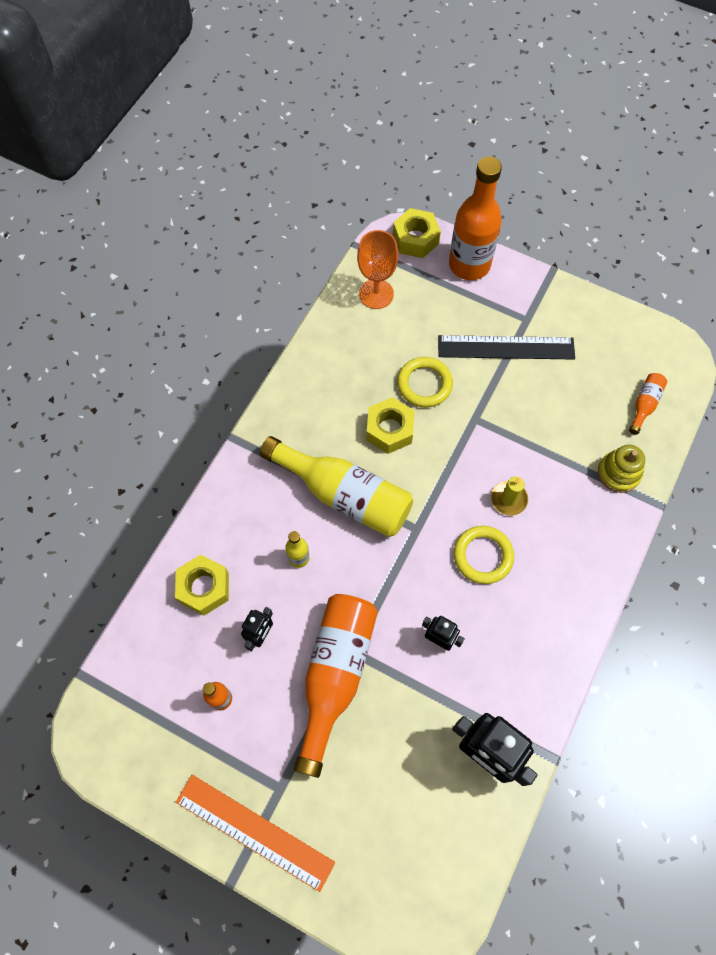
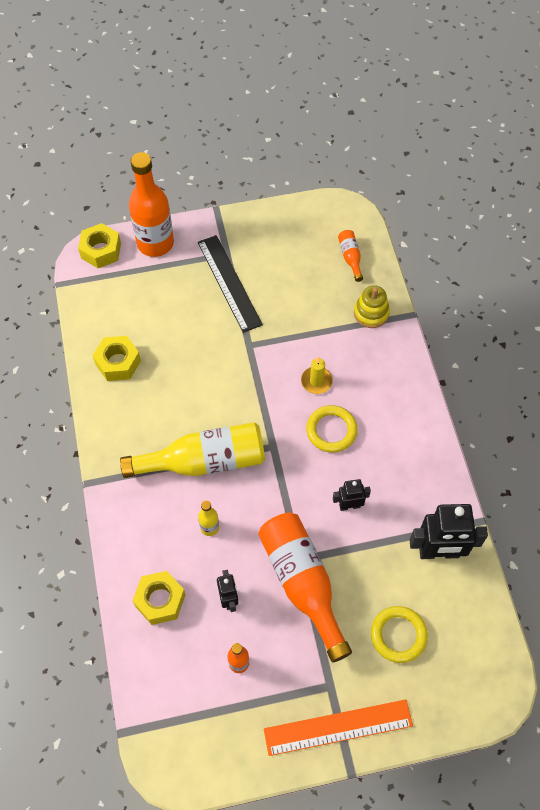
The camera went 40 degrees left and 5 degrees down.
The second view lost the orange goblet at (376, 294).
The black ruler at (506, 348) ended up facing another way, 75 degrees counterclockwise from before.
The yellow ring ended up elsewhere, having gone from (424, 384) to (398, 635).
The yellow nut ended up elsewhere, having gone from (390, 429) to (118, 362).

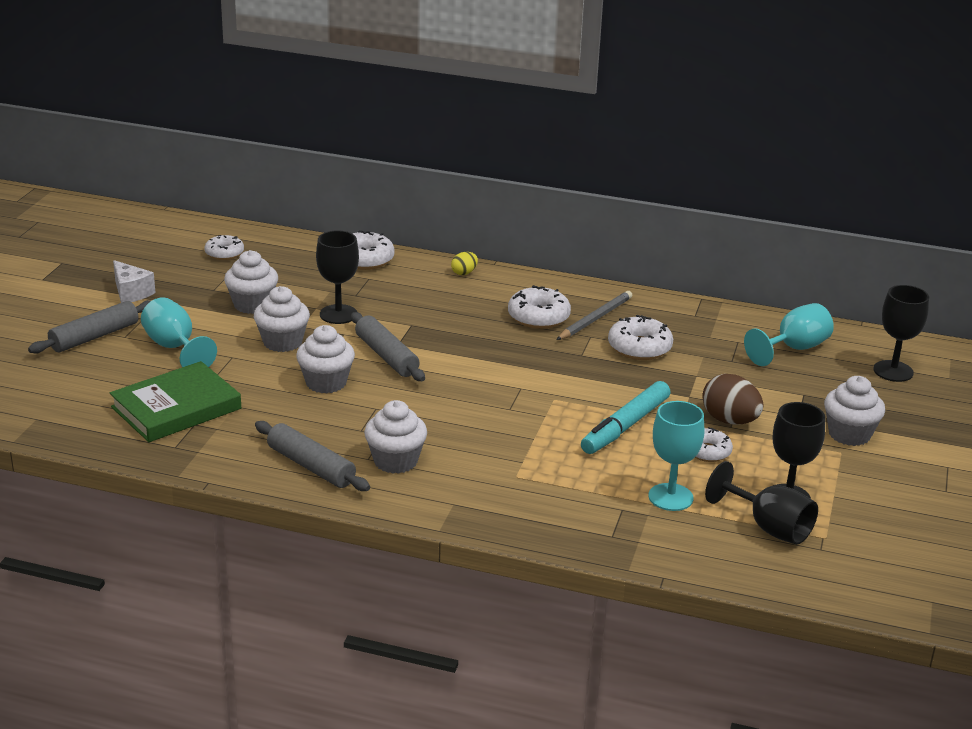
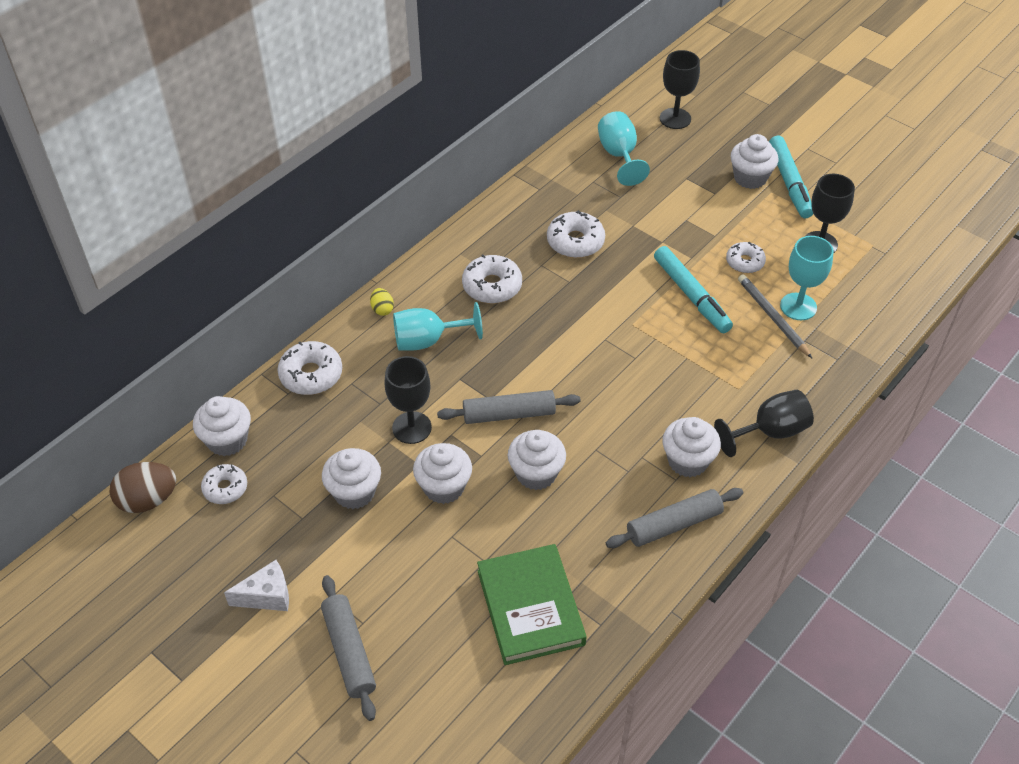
The camera went 65 degrees left and 20 degrees up.
The grey pencil ended up elsewhere, having gone from (595, 319) to (773, 317).
The turquoise goblet ended up elsewhere, having gone from (174, 348) to (428, 341).
The brown egg ended up elsewhere, having gone from (729, 420) to (148, 500).
The black goblet ended up elsewhere, having gone from (769, 527) to (770, 432).
The second view gained the turquoise marker at (789, 183).
The second view gained the white cupcake at (227, 440).

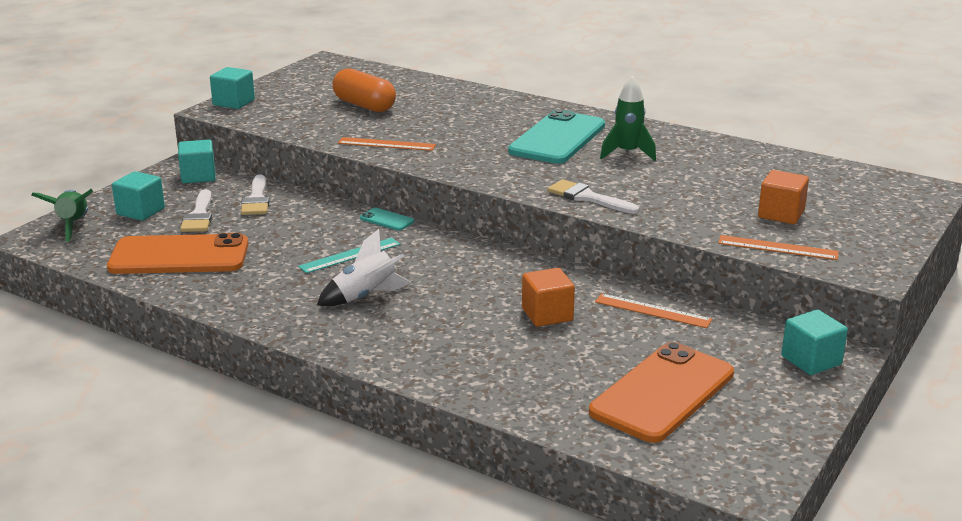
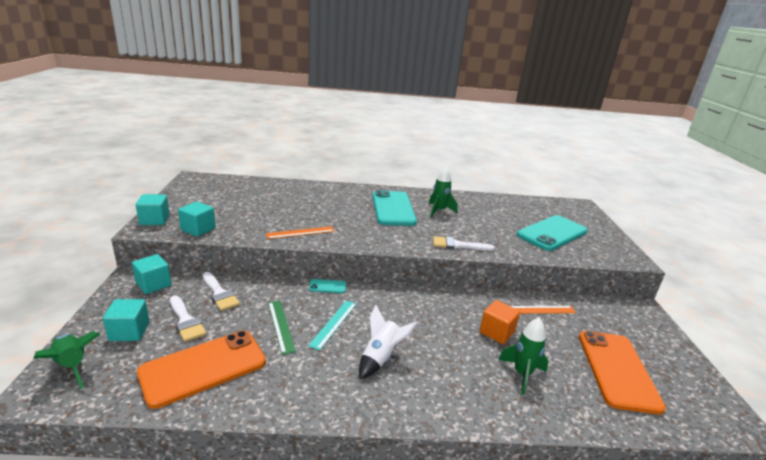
The camera went 35 degrees left and 0 degrees up.
The second view lost the orange capsule at (364, 105).
Where the orange cube stood at (781, 214), the turquoise phone came to stand at (552, 233).
The second view lost the orange ruler at (777, 247).
The turquoise cube ended up elsewhere, having gone from (811, 360) to (198, 229).
The second view gained the green ruler at (281, 325).
The second view gained the green rocket at (522, 374).

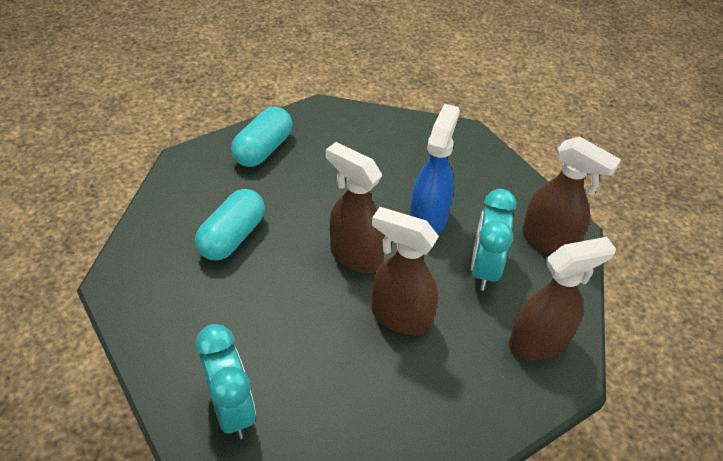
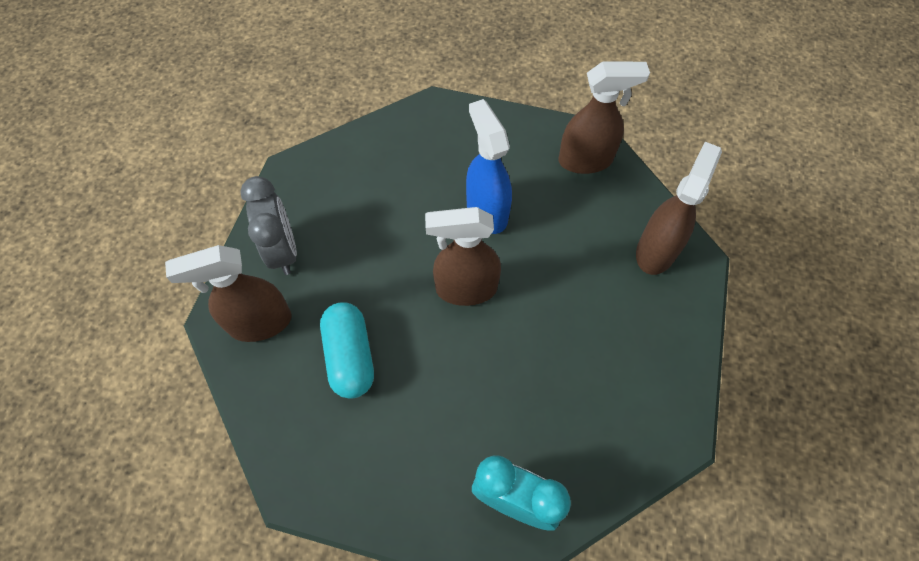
The camera went 40 degrees left and 15 degrees up.
Where the turquoise capsule stood at (263, 149), the grey clock came to stand at (283, 251).
The second view lost the turquoise clock at (484, 269).
The brown spray bottle ended up elsewhere, having gone from (400, 317) to (260, 323).

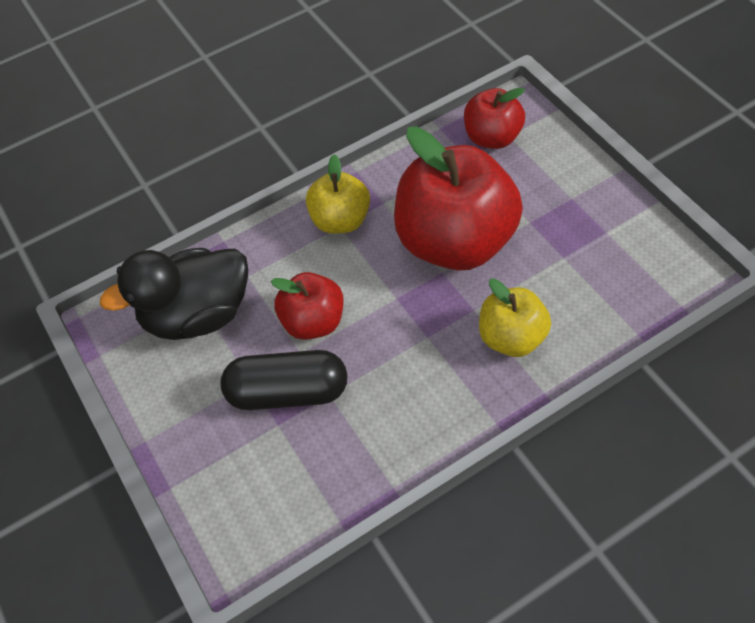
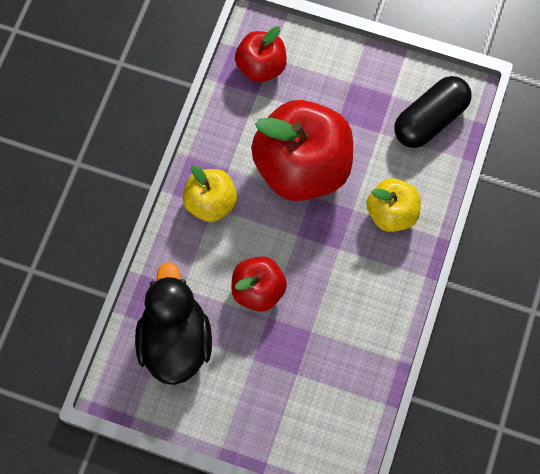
The camera went 45 degrees left and 15 degrees up.
The black duck at (197, 315) ended up facing another way, 150 degrees clockwise from before.
The black capsule ended up elsewhere, having gone from (288, 392) to (430, 120).

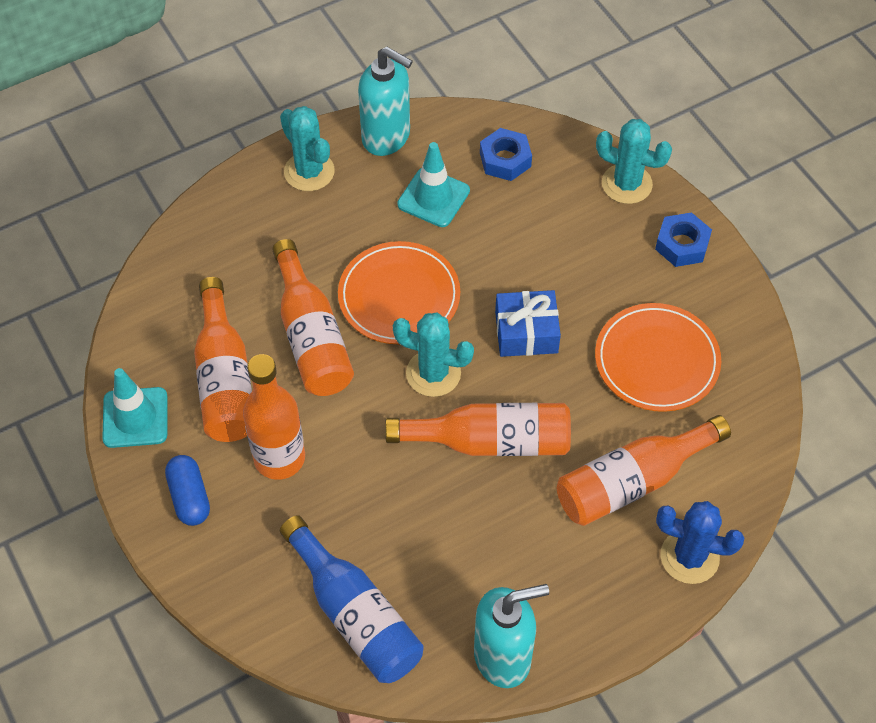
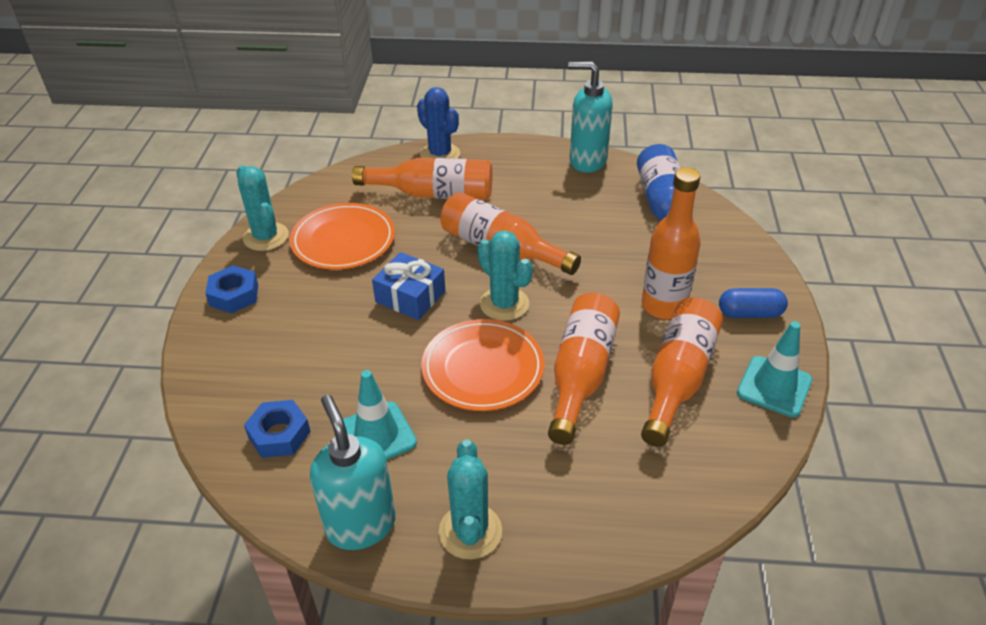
The camera went 145 degrees left and 15 degrees down.
The turquoise cactus ended up elsewhere, having gone from (626, 184) to (266, 237).
The blue capsule at (189, 497) ended up facing another way, 75 degrees clockwise from before.

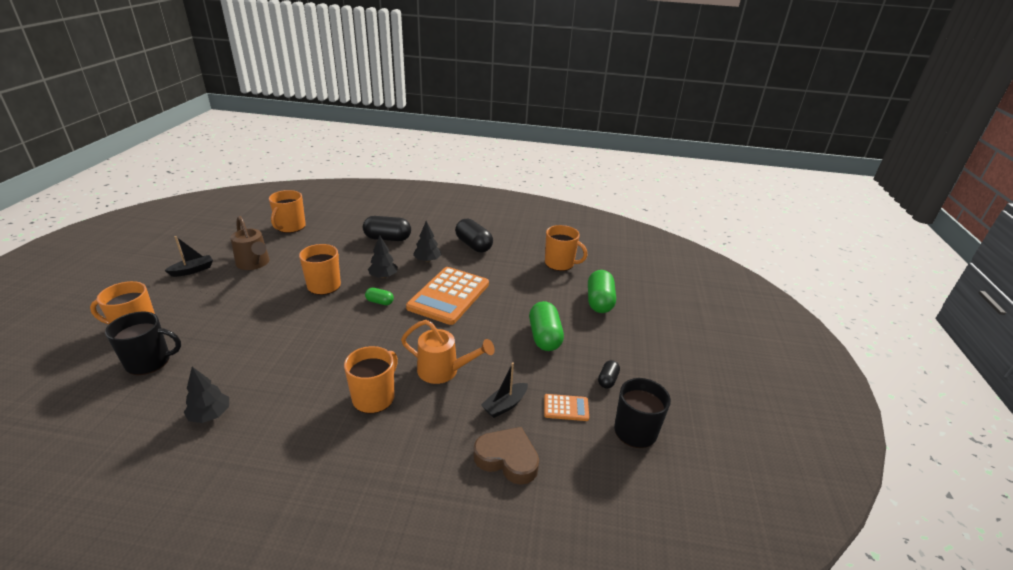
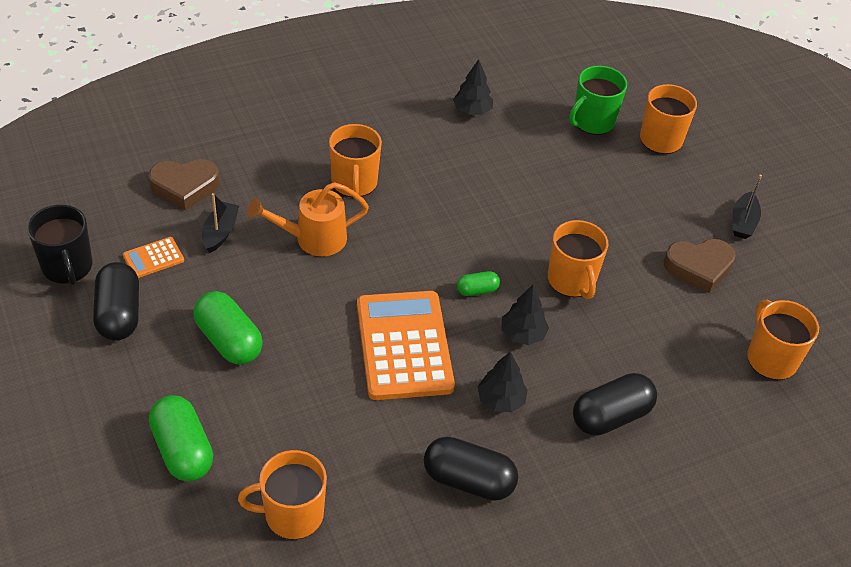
The camera went 145 degrees right and 15 degrees up.
Where the brown watering can stood at (254, 264), the brown heart came to stand at (699, 267).
What was the black mug at (149, 362) turned into the green mug at (592, 121).
The size of the black capsule at (607, 380) changed by a factor of 1.92.

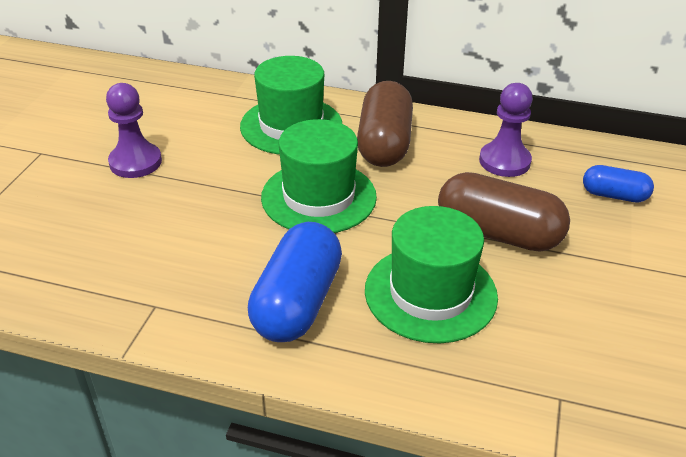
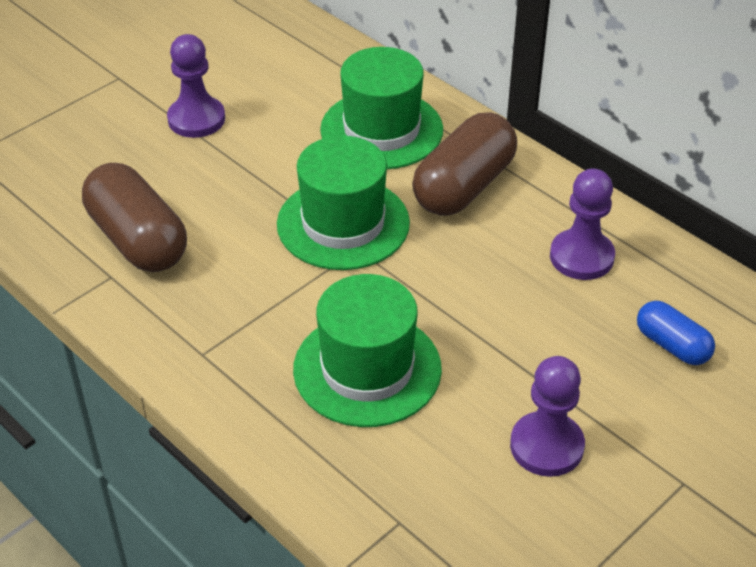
The camera went 30 degrees right and 5 degrees up.
The brown capsule ended up elsewhere, having gone from (498, 233) to (138, 240).
The second view lost the blue capsule at (297, 302).
The second view gained the purple pawn at (546, 446).

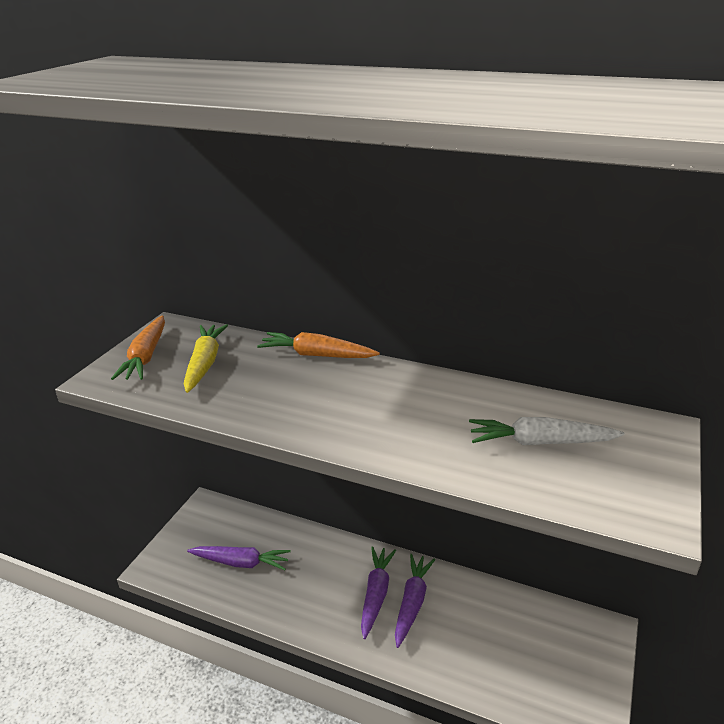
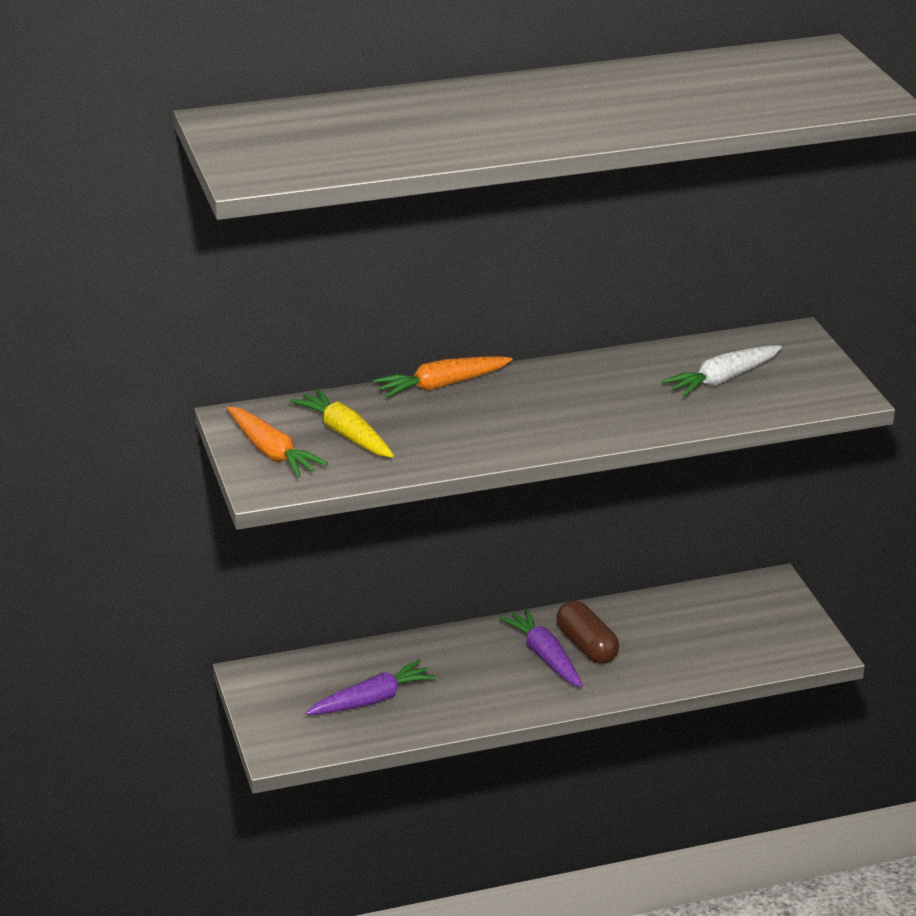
The camera went 40 degrees left and 0 degrees up.
Where the purple carrot stood at (412, 603), the brown capsule came to stand at (586, 646).

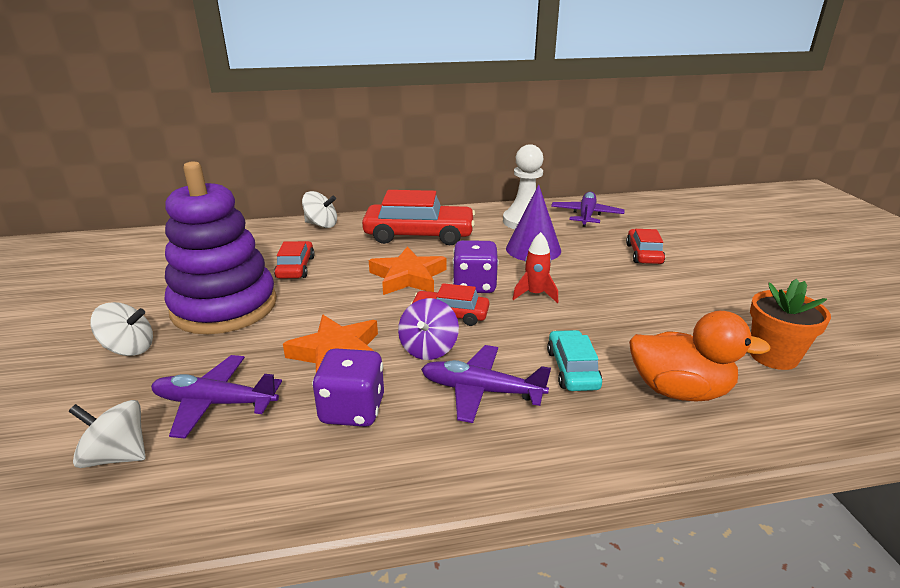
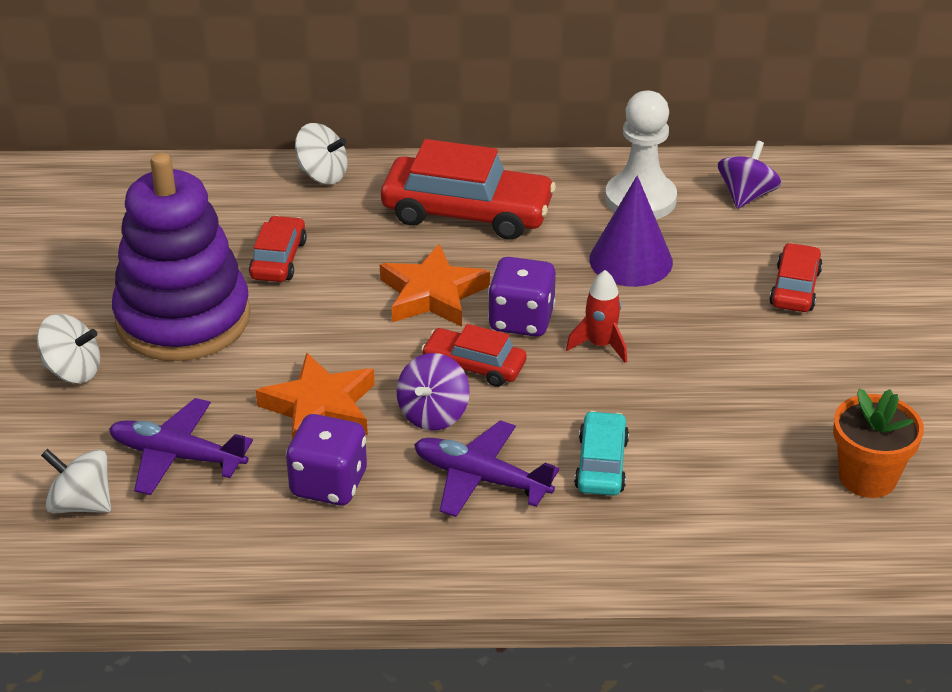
The camera went 10 degrees right and 10 degrees up.
Where the purple plane stood at (586, 215), the purple spinning top came to stand at (746, 196).
The second view lost the orange duck at (679, 390).

